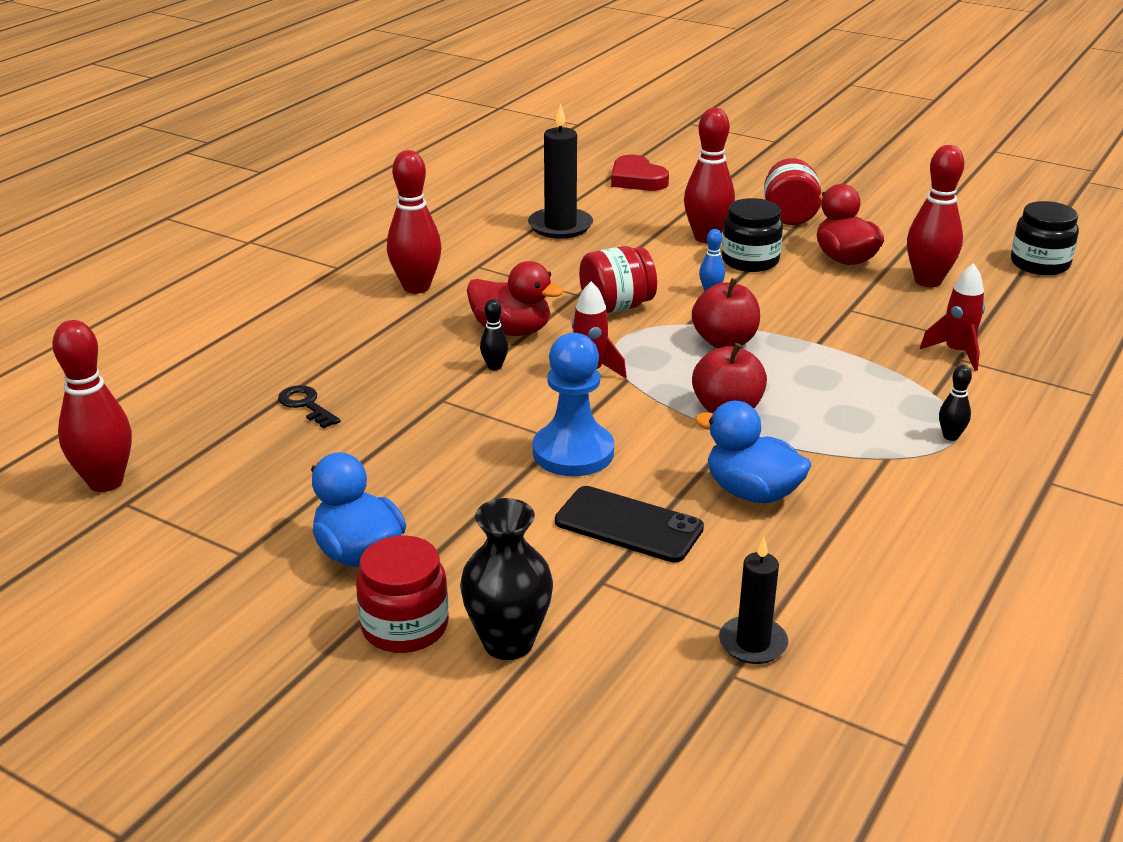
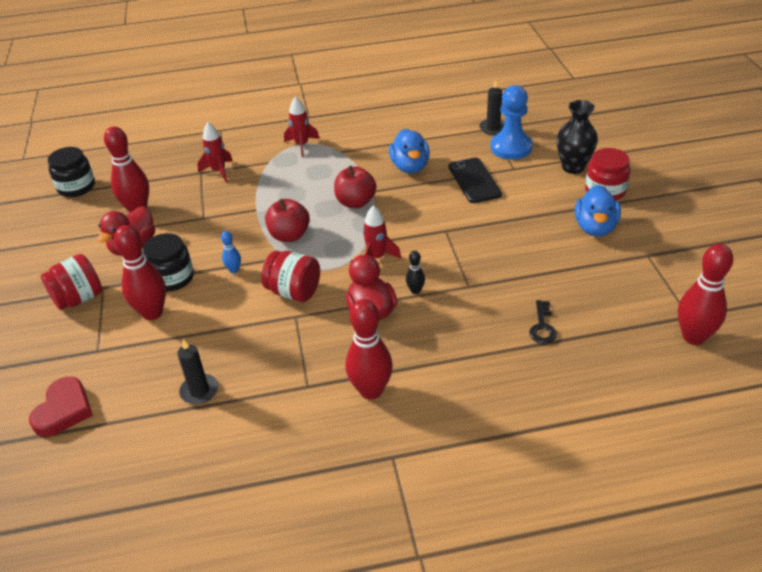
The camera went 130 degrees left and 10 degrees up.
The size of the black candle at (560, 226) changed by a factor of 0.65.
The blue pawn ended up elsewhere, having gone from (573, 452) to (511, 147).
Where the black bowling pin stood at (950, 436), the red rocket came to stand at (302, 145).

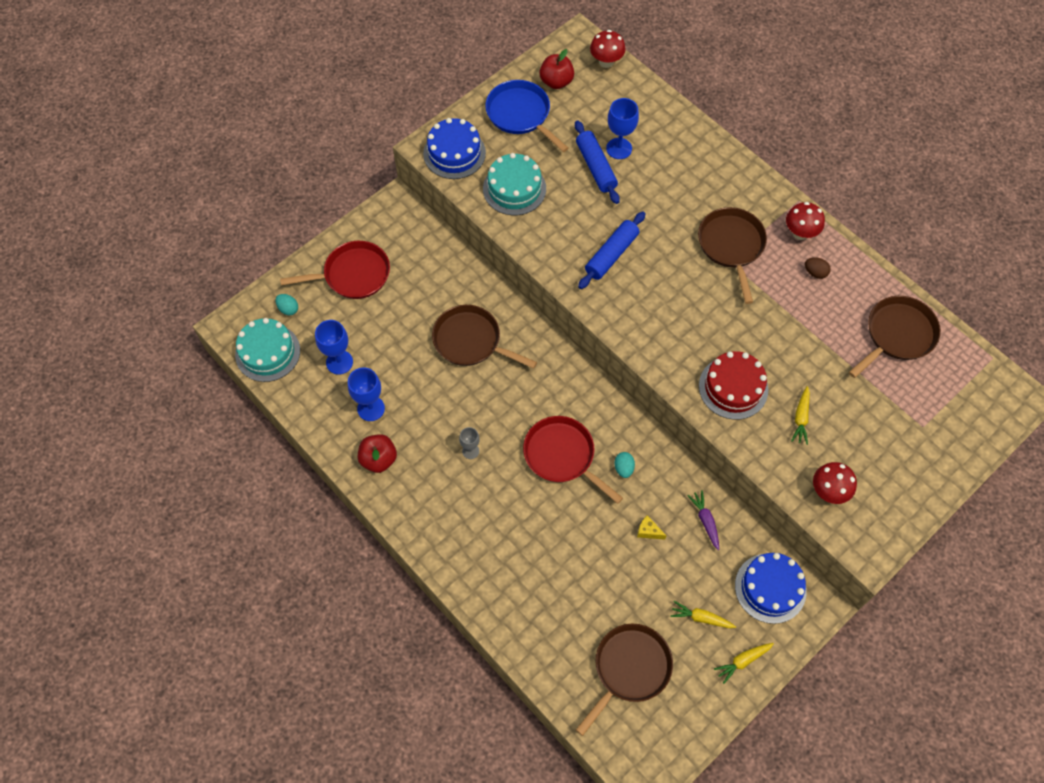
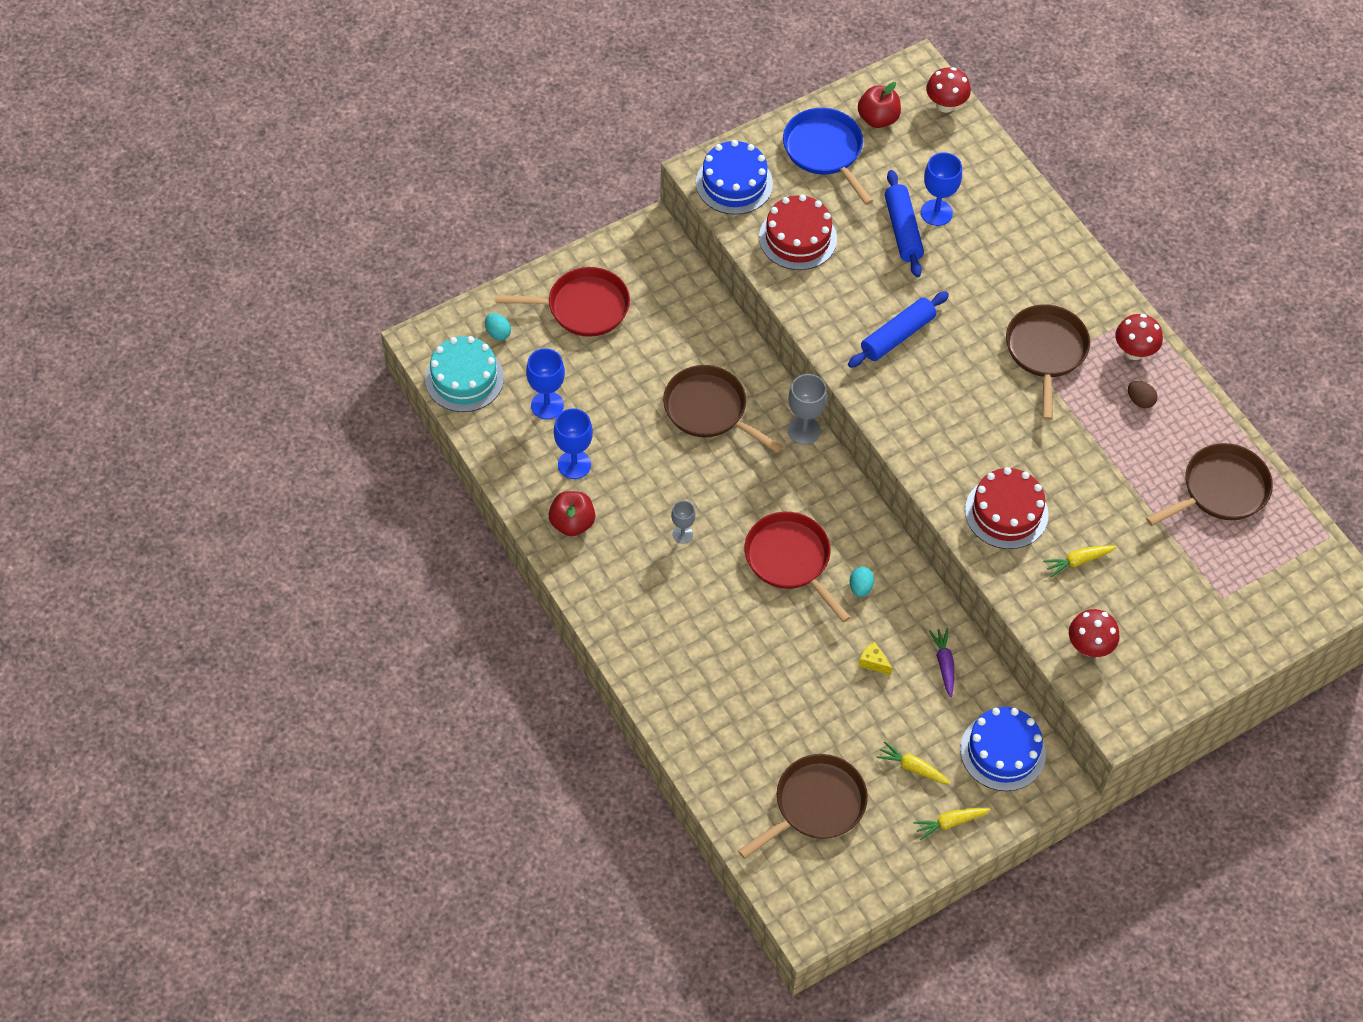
The camera went 10 degrees right and 5 degrees down.
What was the turquoise cake at (514, 188) turned into the red cake at (797, 238).
The yellow carrot at (801, 418) ended up facing another way, 45 degrees clockwise from before.
The second view gained the grey goblet at (804, 430).

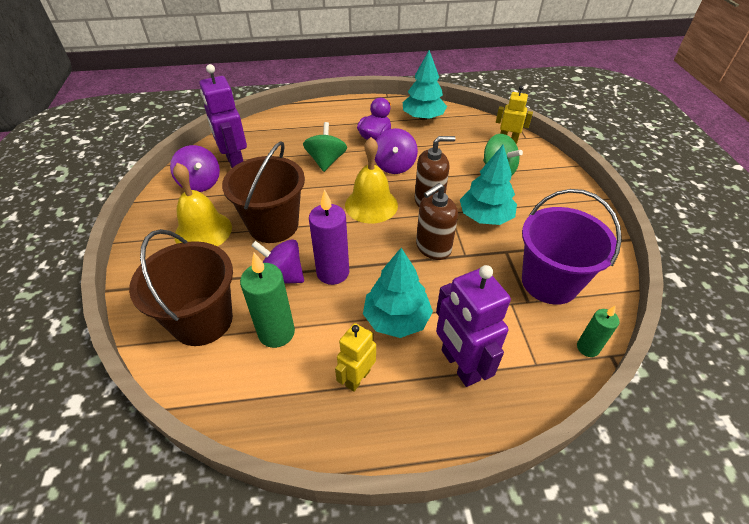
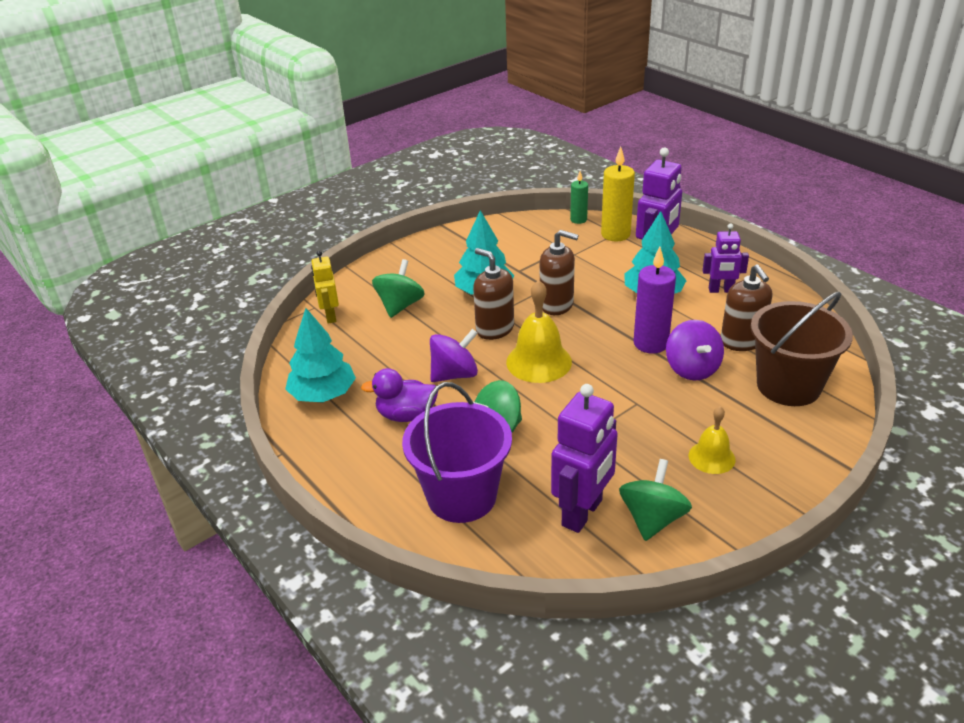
The camera went 120 degrees left and 10 degrees down.
The second view lost the brown bucket at (273, 225).
What was the purple spinning top at (200, 183) turned into the green spinning top at (652, 519).
The size of the yellow bell at (203, 231) changed by a factor of 0.61.
The purple bucket ended up elsewhere, having gone from (549, 282) to (461, 496).
Where the green candle stood at (276, 333), the brown soap dispenser came to stand at (741, 341).
What was the yellow robot at (357, 378) turned into the purple robot at (721, 290).
The second view gained the yellow candle at (615, 234).

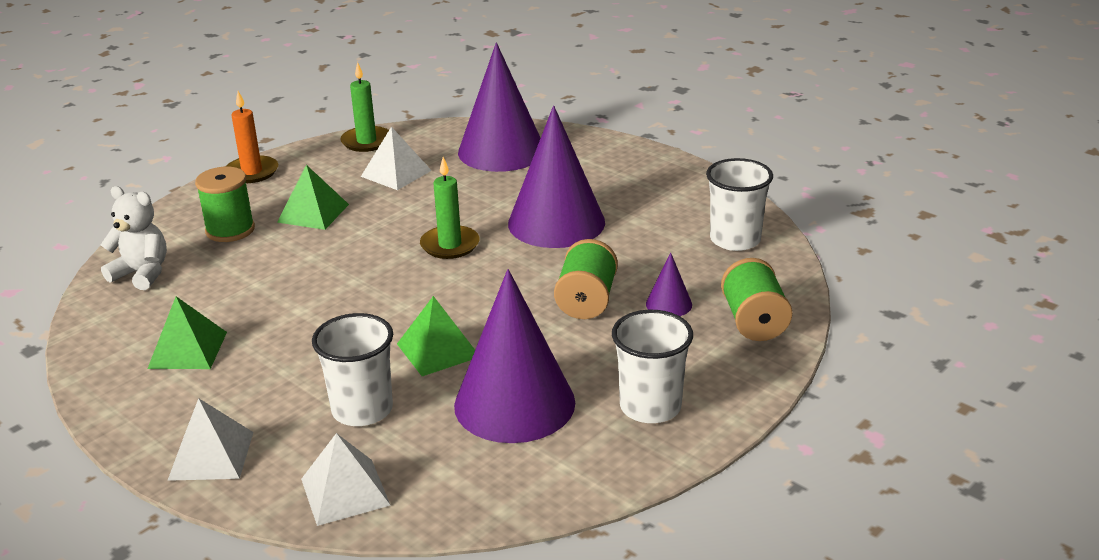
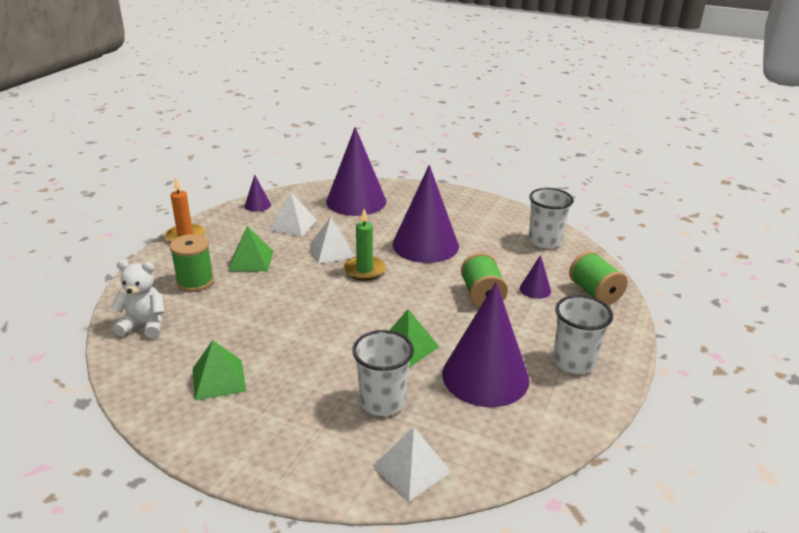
The camera went 20 degrees left and 0 degrees up.
Where the green candle stood at (366, 141), the purple cone came to stand at (257, 205).
The white pyramid ended up elsewhere, having gone from (211, 455) to (332, 251).

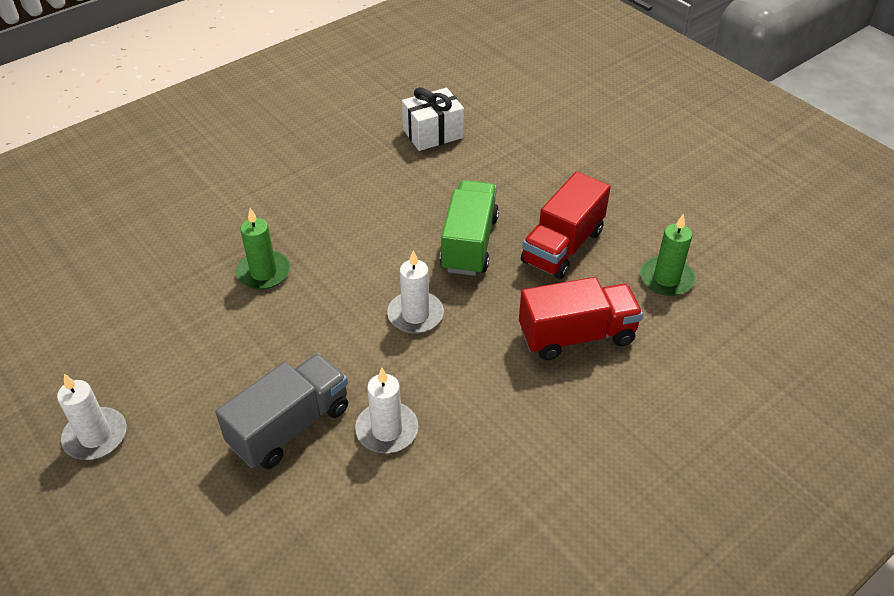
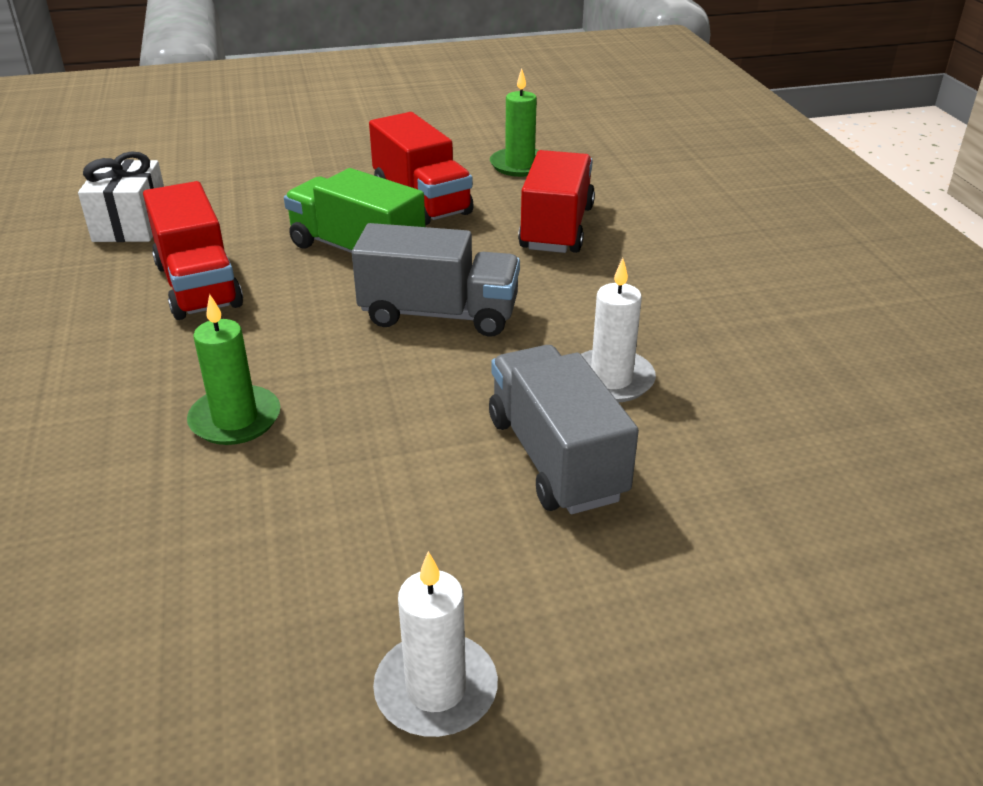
The camera went 65 degrees left and 10 degrees down.
Where the white candle stood at (415, 315), the grey truck came to stand at (439, 314).
The second view gained the red truck at (198, 285).

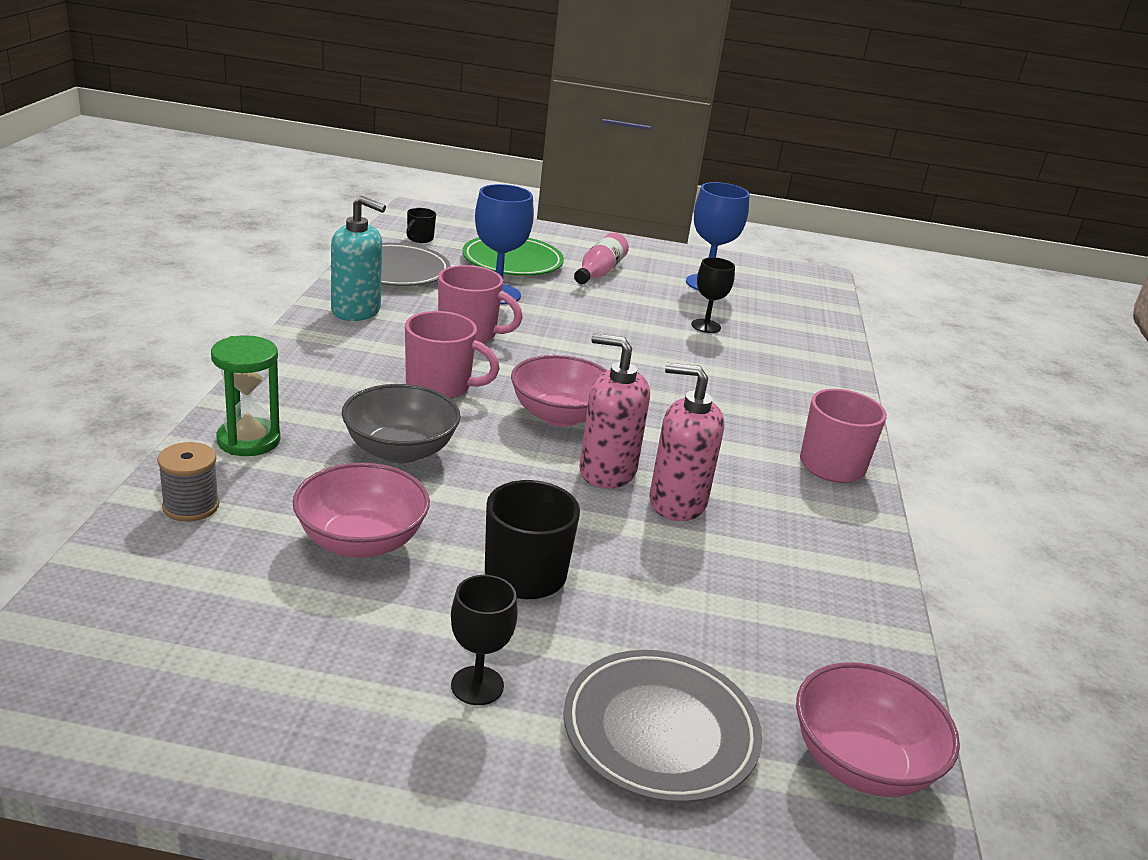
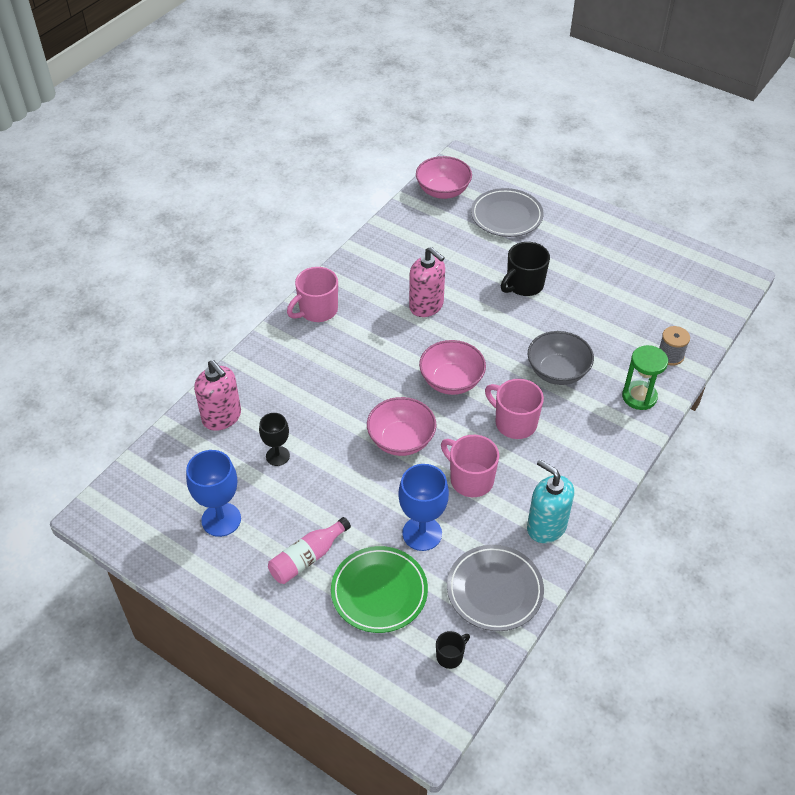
The camera went 150 degrees left and 20 degrees up.
The pink soap dispenser ended up elsewhere, having gone from (607, 471) to (222, 417).
The pink bowl ended up elsewhere, having gone from (361, 541) to (401, 440).
The second view lost the black goblet at (477, 685).

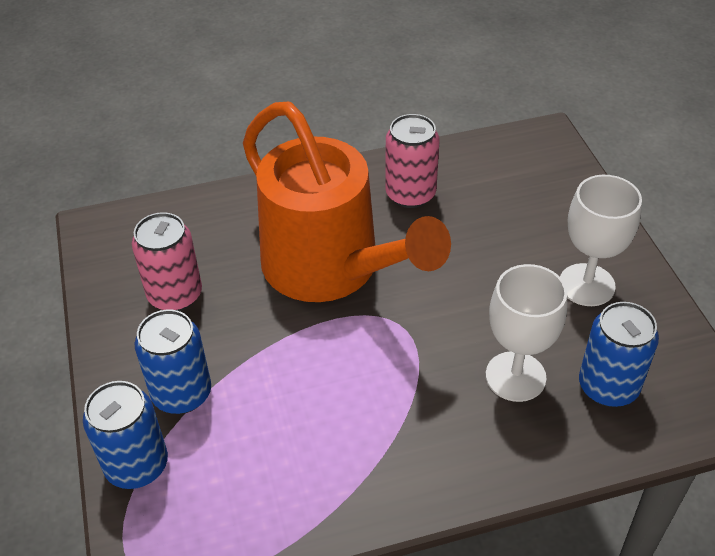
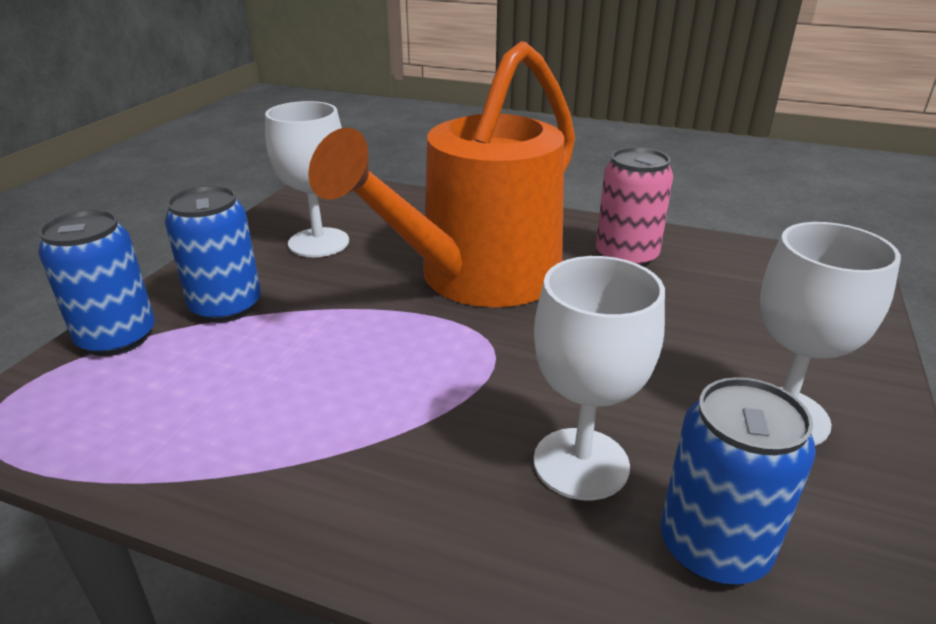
The camera went 35 degrees right and 15 degrees down.
The orange watering can at (331, 269) ended up facing another way, 45 degrees clockwise from before.
Where the pink can stood at (175, 295), the white goblet came to stand at (318, 243).

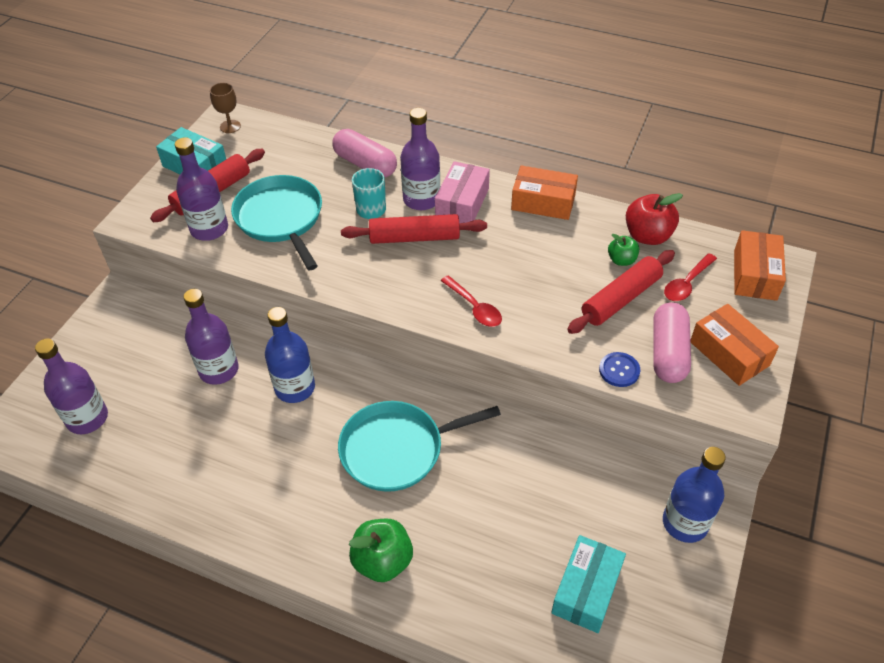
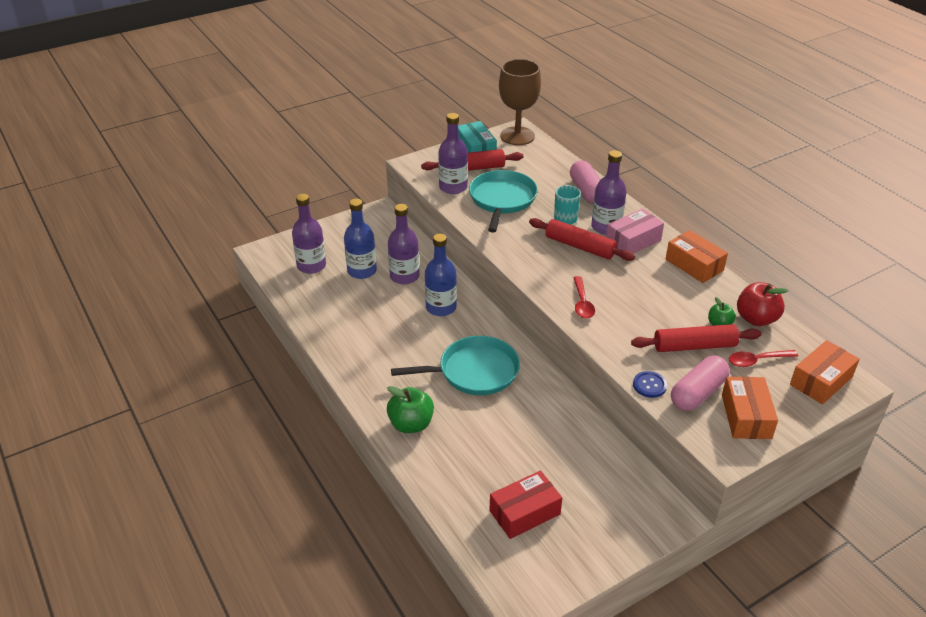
The camera went 35 degrees right and 10 degrees down.
The size of the brown goblet at (230, 126) changed by a factor of 2.18.
The turquoise pan at (397, 449) ended up facing another way, 150 degrees clockwise from before.
The blue bottle ended up elsewhere, having gone from (685, 523) to (362, 271).
What was the turquoise box at (586, 590) turned into the red box at (524, 512).

